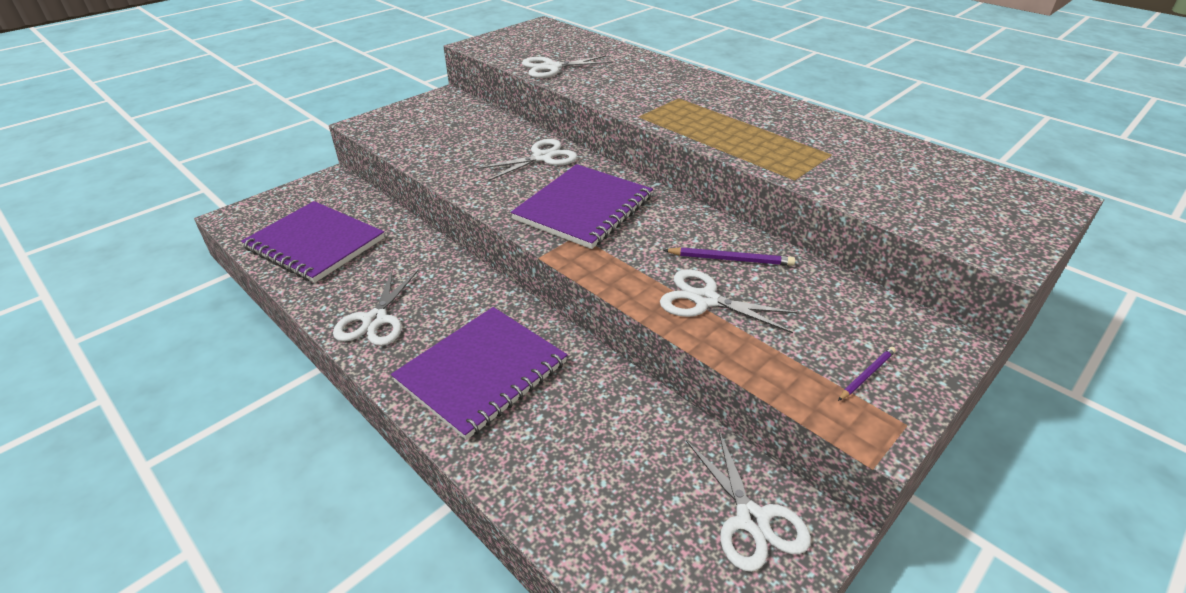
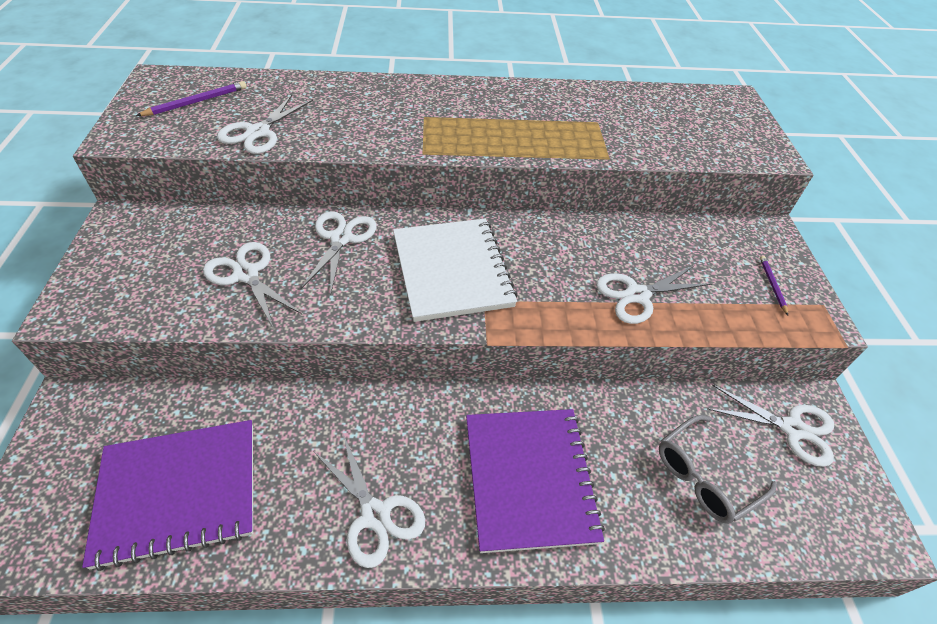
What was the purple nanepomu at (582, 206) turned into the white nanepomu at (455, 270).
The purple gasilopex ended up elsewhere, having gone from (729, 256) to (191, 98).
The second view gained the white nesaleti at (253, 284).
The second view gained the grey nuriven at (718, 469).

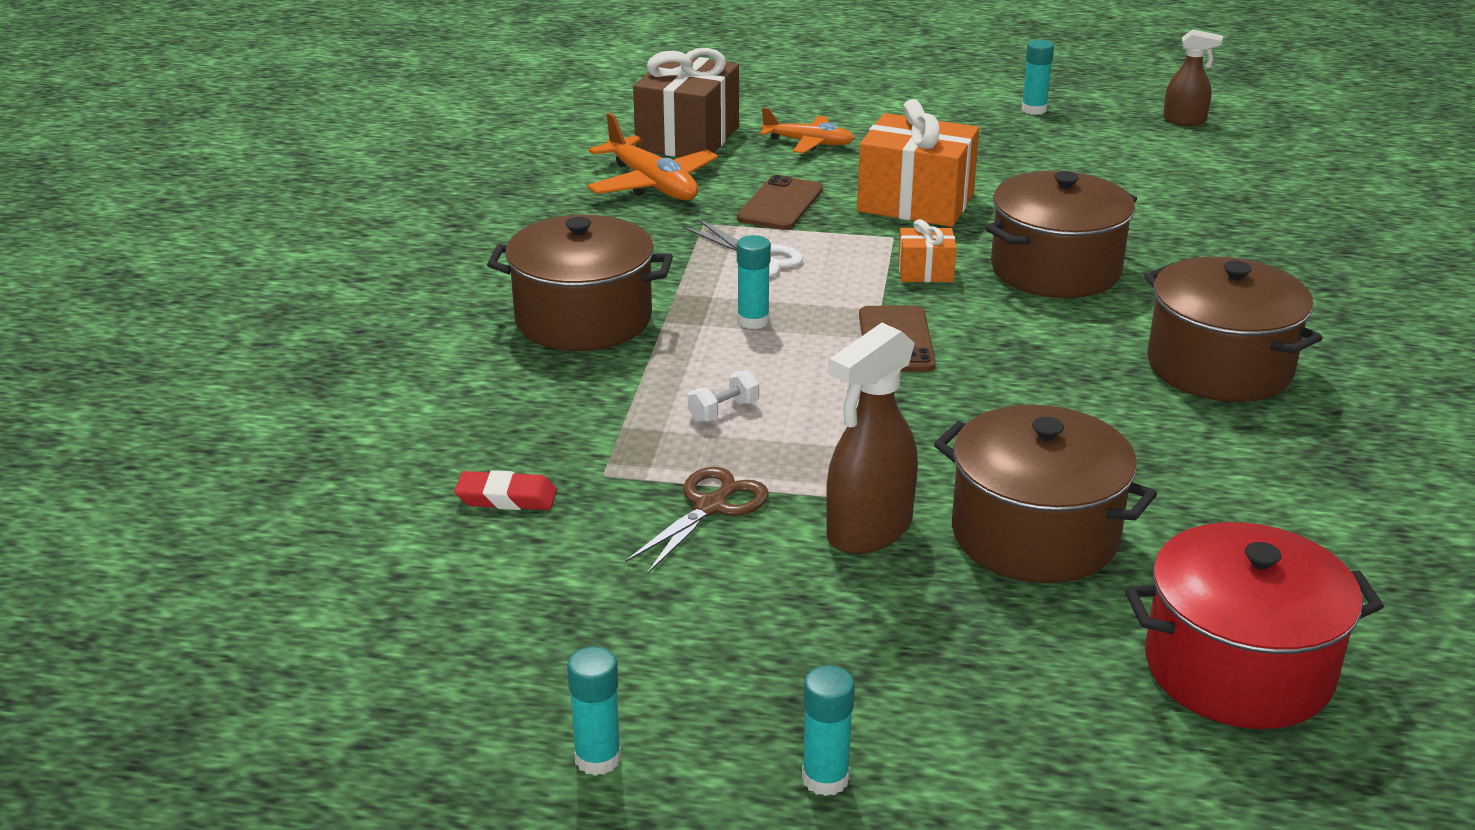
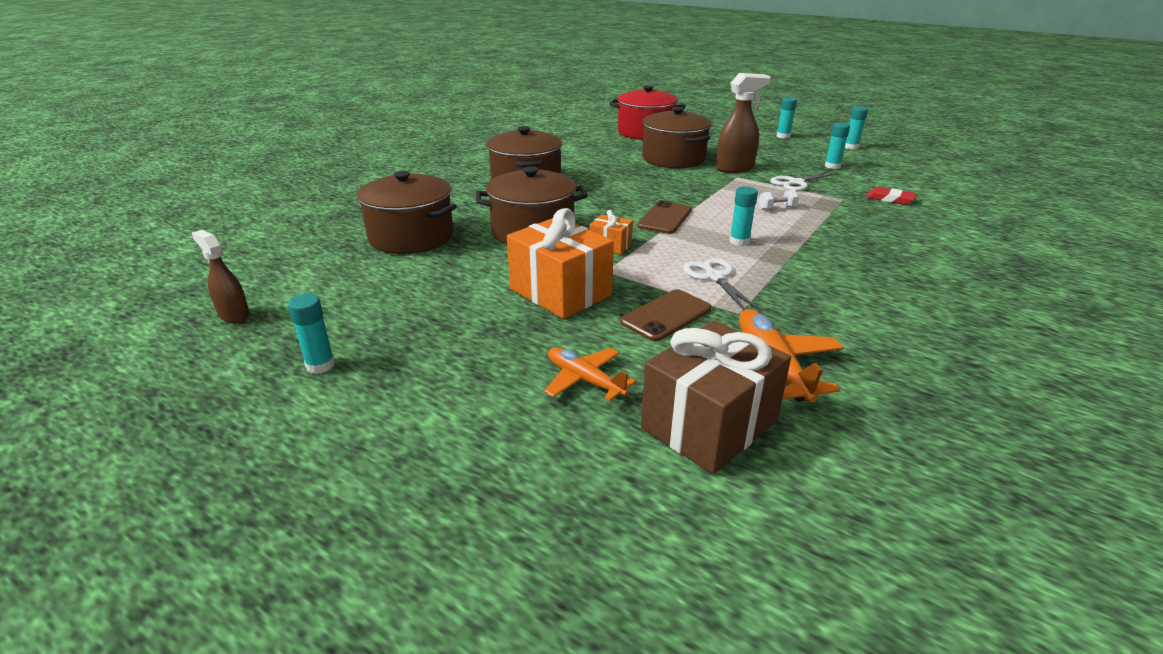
The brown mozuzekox ended up elsewhere, having gone from (580, 283) to (407, 212).
What was the brown nesaleti at (697, 520) turned into the white nesaleti at (803, 181).
The second view gained the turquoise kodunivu at (837, 145).

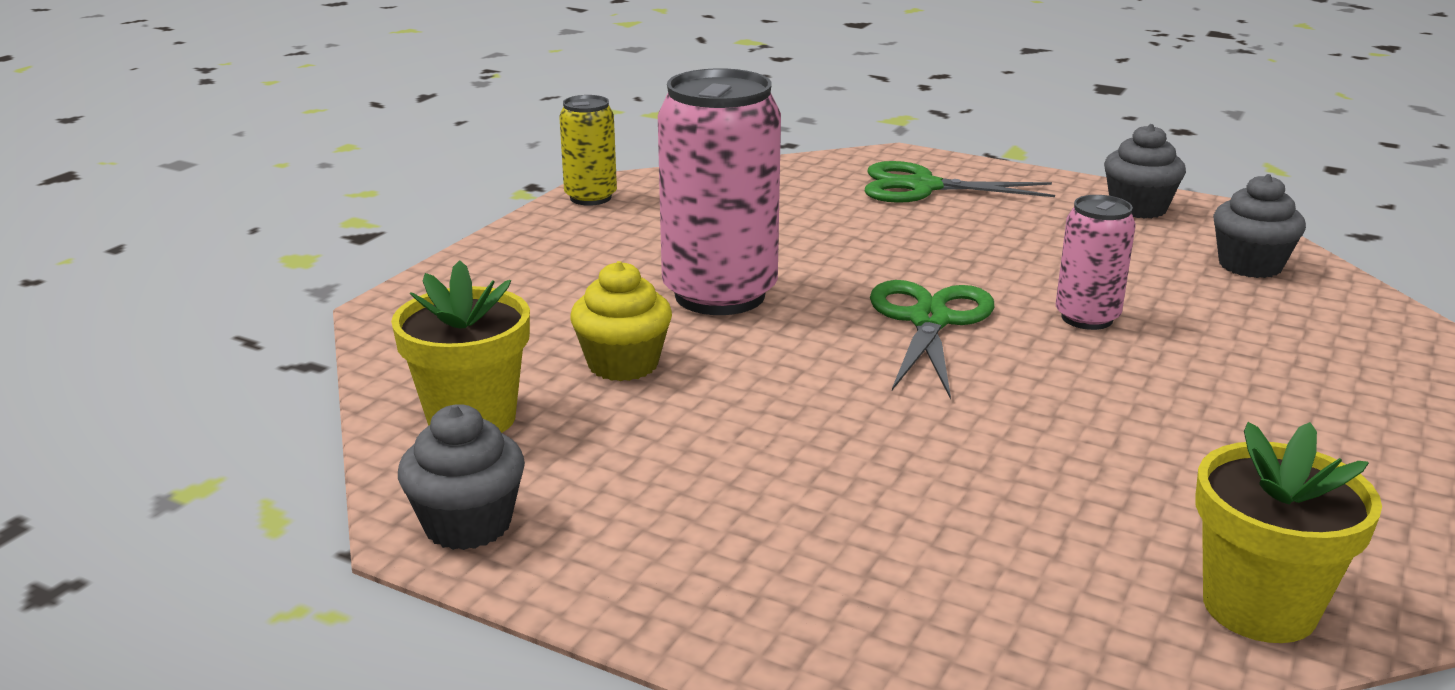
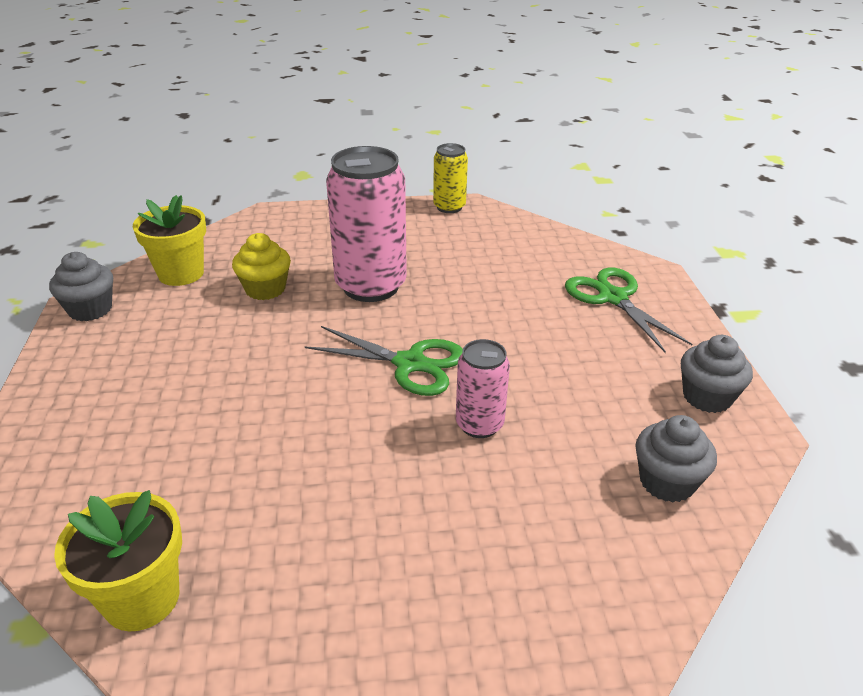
The green nesaleti at (932, 339) ended up facing another way, 45 degrees clockwise from before.

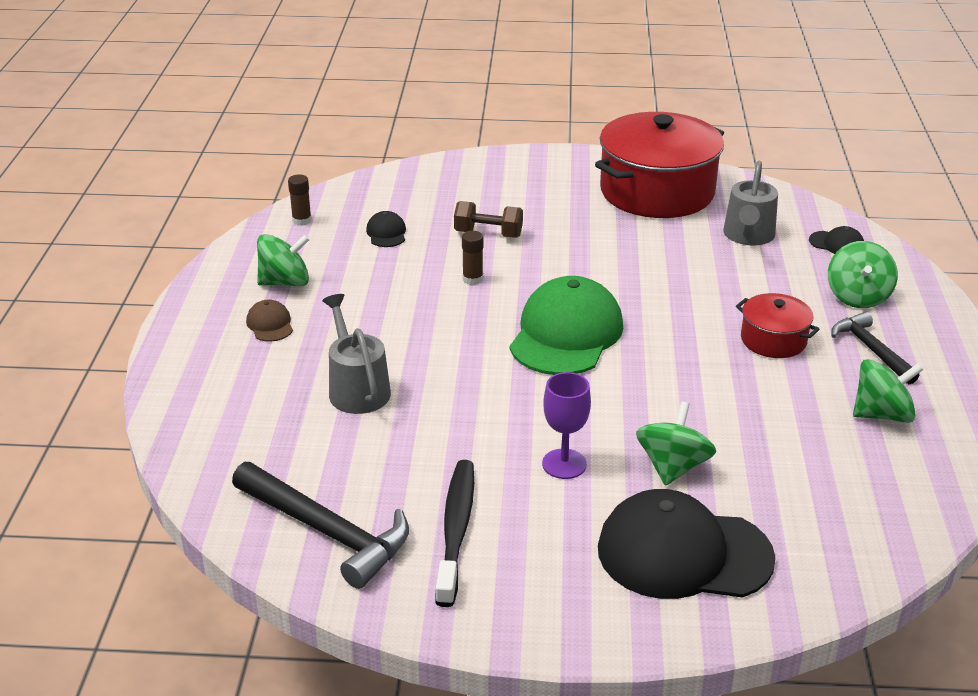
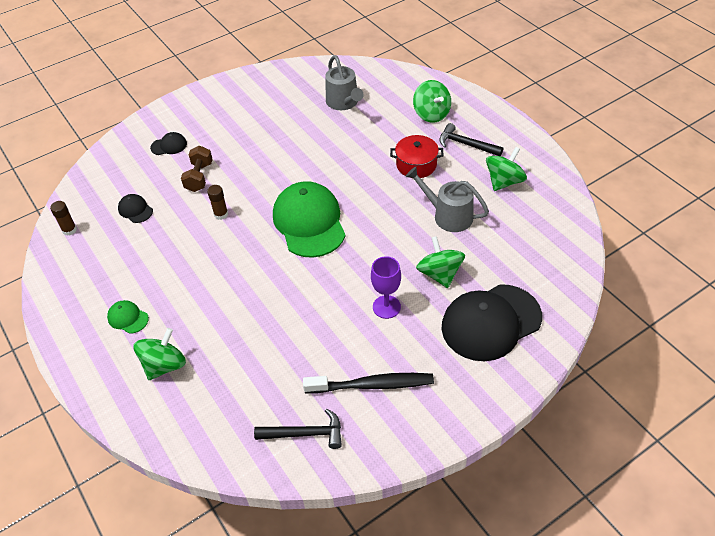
The second view lost the red mozuzekox at (659, 165).
The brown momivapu at (488, 219) ended up facing another way, 60 degrees counterclockwise from before.
The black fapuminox ended up elsewhere, having gone from (836, 240) to (168, 143).
The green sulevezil ended up elsewhere, having gone from (283, 260) to (159, 354).
The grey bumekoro ended up elsewhere, having gone from (356, 354) to (447, 199).
What was the brown fapuminox at (269, 321) turned into the green fapuminox at (128, 317).
The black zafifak at (454, 533) ended up facing another way, 120 degrees clockwise from before.
The size of the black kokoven at (320, 525) changed by a factor of 0.63.

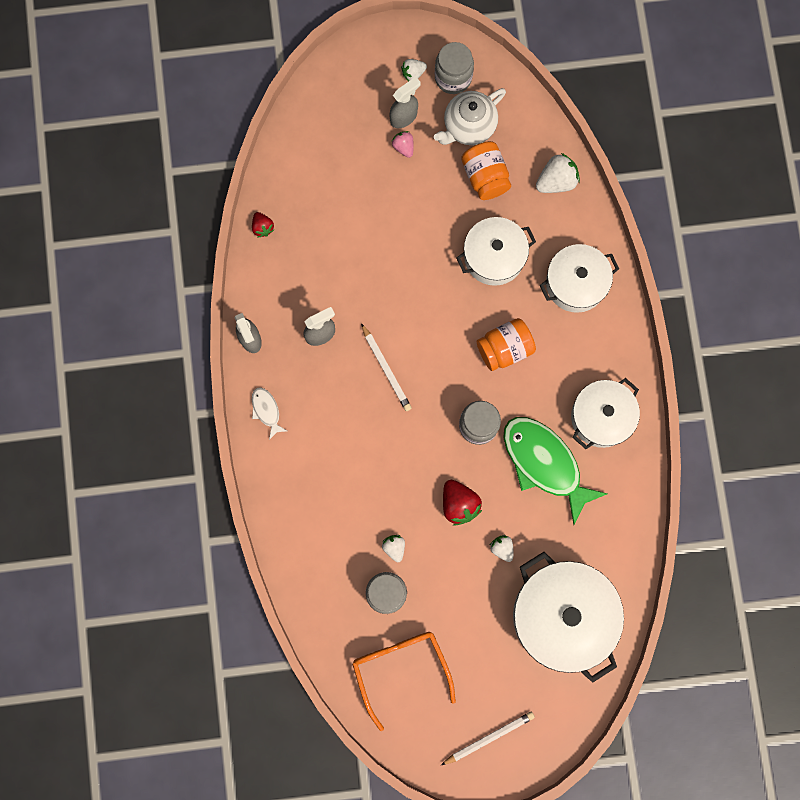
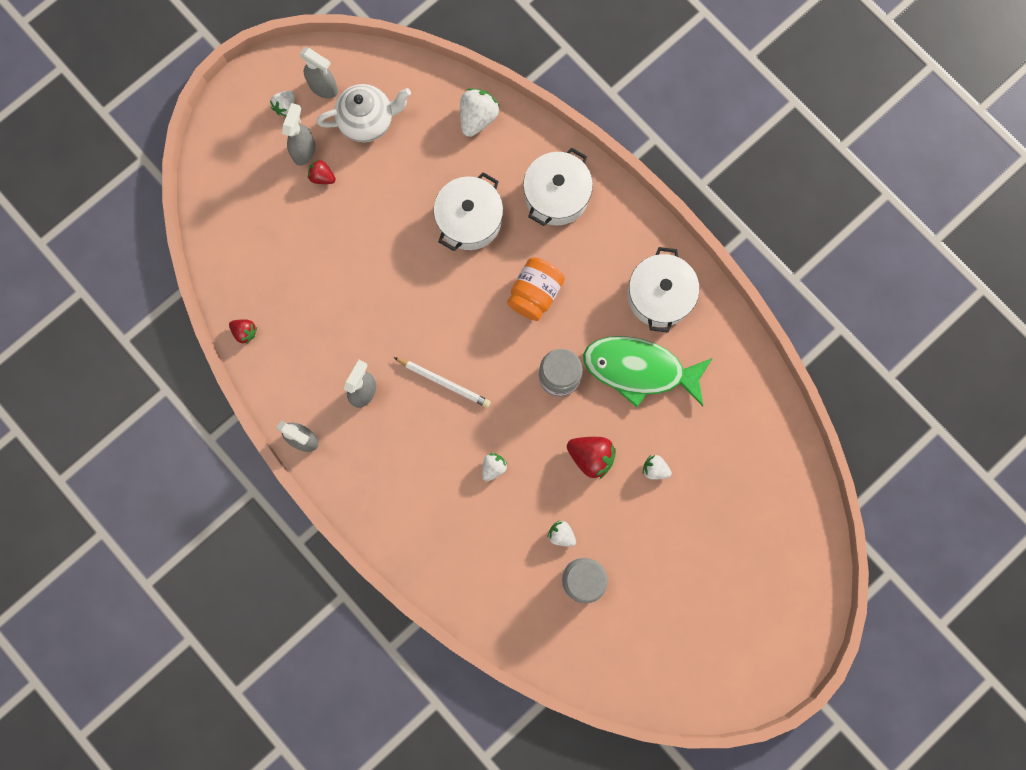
Where the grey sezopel stood at (454, 68), the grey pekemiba came to stand at (319, 73).
The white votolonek at (470, 116) ended up facing another way, 120 degrees counterclockwise from before.
What was the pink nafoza at (402, 144) turned into the red nafoza at (322, 172).
The second view lost the orange sezopel at (486, 170).
The second view lost the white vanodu at (269, 413).
The second view lost the white mozuzekox at (568, 617).
The second view lost the orange nuriven at (404, 681).
The second view lost the white gasilopex at (488, 738).
The second view gained the white nafoza at (495, 467).

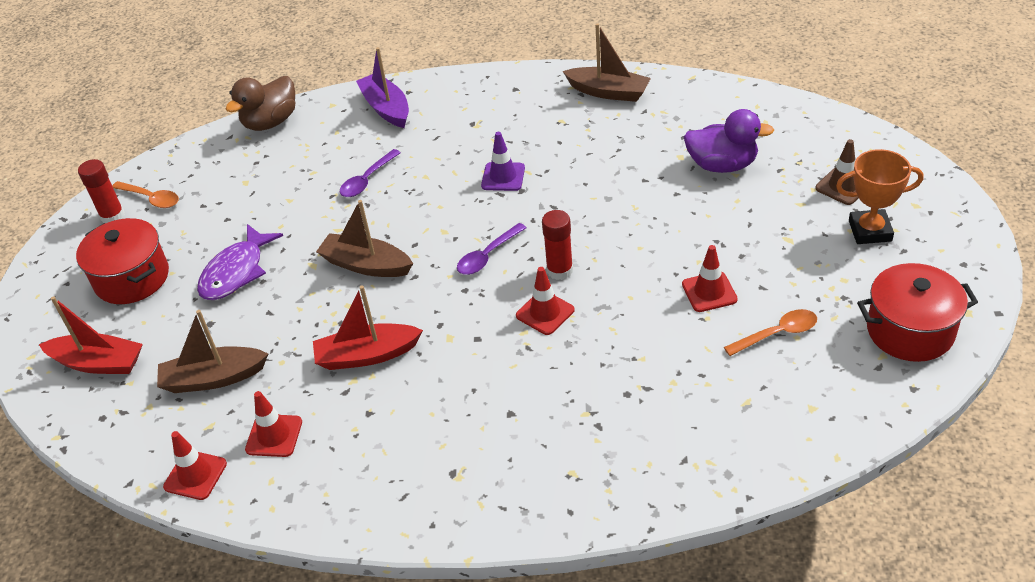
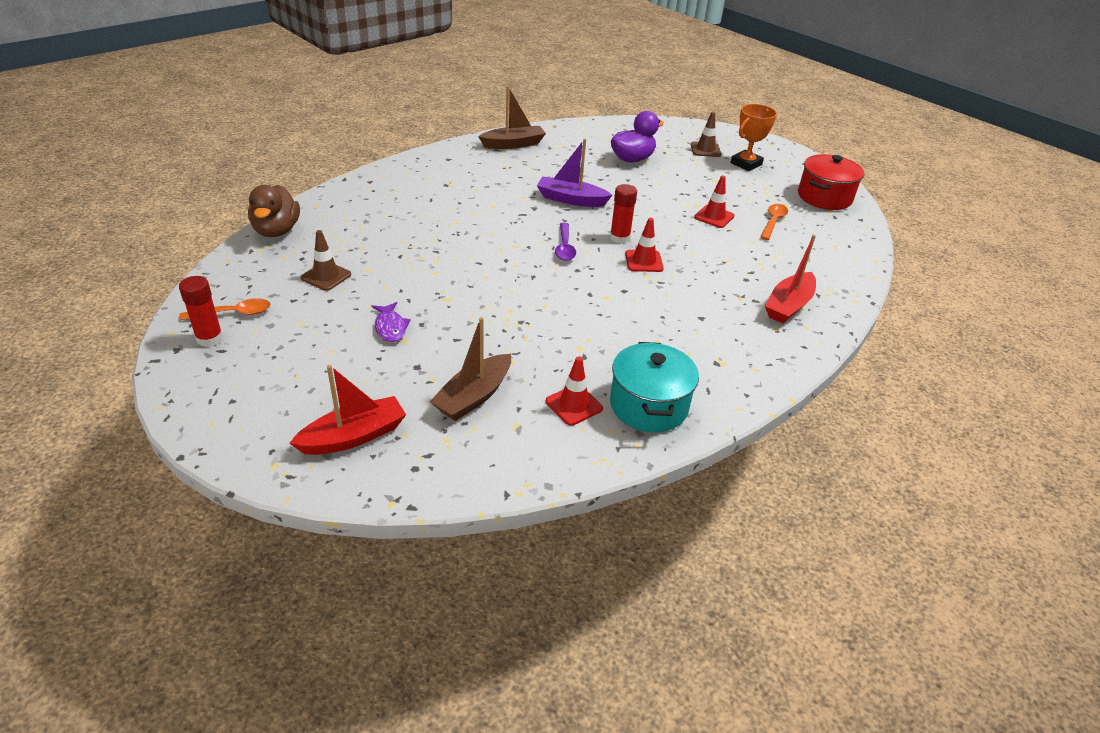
The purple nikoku ended up elsewhere, having gone from (382, 87) to (574, 173).
The second view lost the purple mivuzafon at (503, 161).
The second view lost the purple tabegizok at (370, 173).
The second view lost the brown nikoku at (364, 238).
The second view lost the red mozuzekox at (122, 261).
The size of the purple vanodu at (240, 262) changed by a factor of 0.63.
The red nikoku ended up elsewhere, having gone from (368, 327) to (790, 278).
The second view lost the red mivuzafon at (195, 465).
The second view gained the brown mivuzafon at (326, 260).
The second view gained the turquoise mozuzekox at (654, 387).

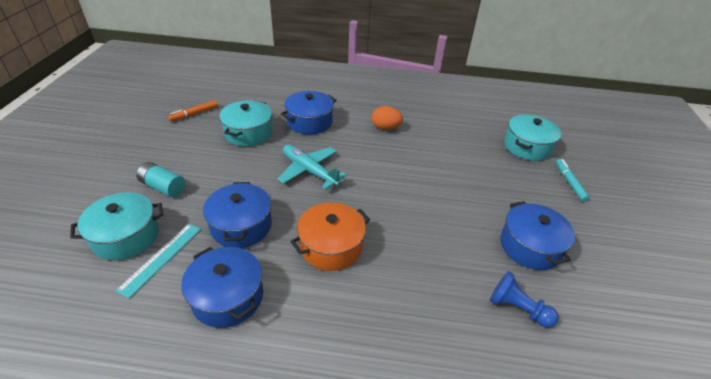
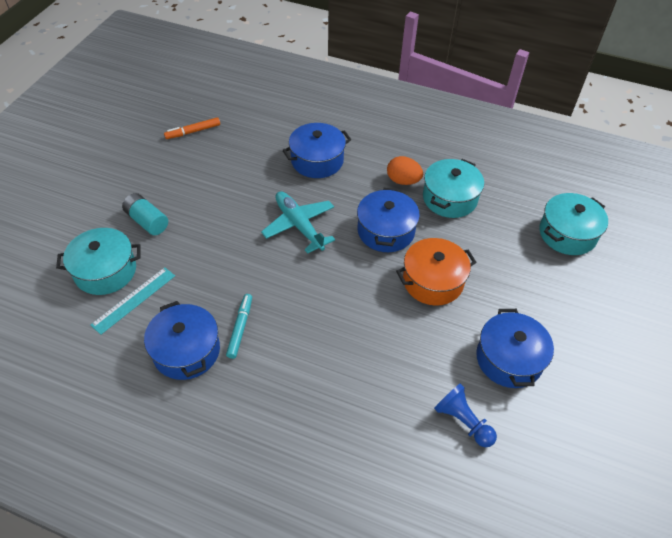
The turquoise mozuzekox ended up elsewhere, having gone from (245, 123) to (453, 188).
The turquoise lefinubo ended up elsewhere, having gone from (573, 180) to (239, 326).
The blue mozuzekox ended up elsewhere, having gone from (237, 215) to (388, 220).
The orange mozuzekox ended up elsewhere, having gone from (330, 236) to (436, 272).

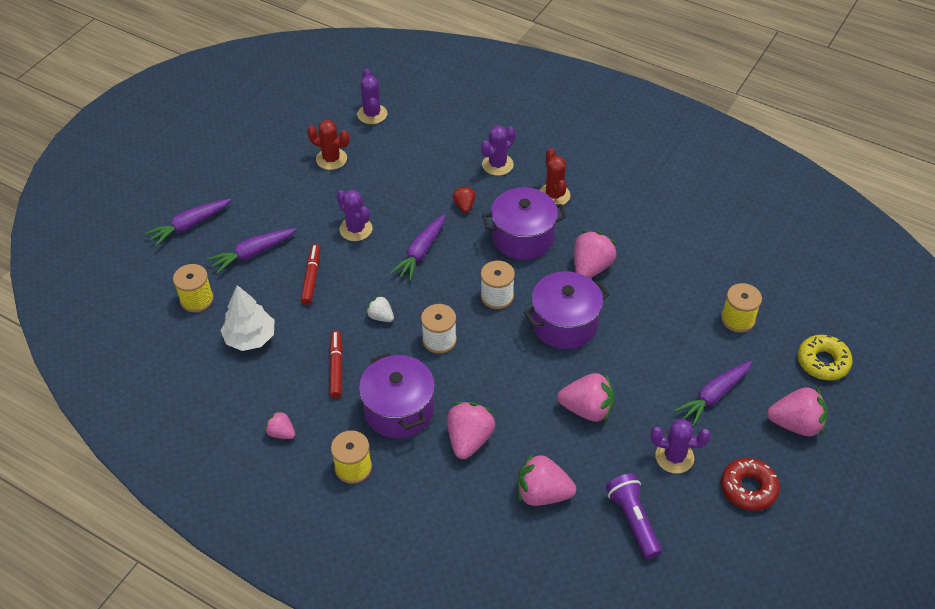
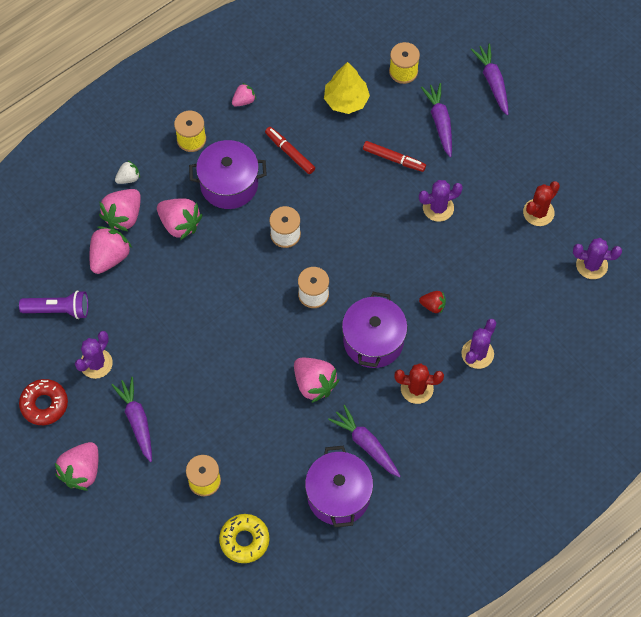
The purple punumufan at (498, 150) ended up facing another way, 60 degrees clockwise from before.
The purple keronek ended up elsewhere, having gone from (417, 247) to (364, 441).
The purple mozuzekox ended up elsewhere, having gone from (567, 310) to (339, 486).
What was the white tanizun at (247, 318) turned into the yellow tanizun at (347, 88).
The white nafoza ended up elsewhere, having gone from (380, 308) to (127, 172).
The red lefinubo at (336, 364) ended up facing another way, 150 degrees counterclockwise from before.
The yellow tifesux ended up elsewhere, having gone from (825, 357) to (244, 538).
The pink nafoza ended up elsewhere, having gone from (585, 397) to (120, 210).

